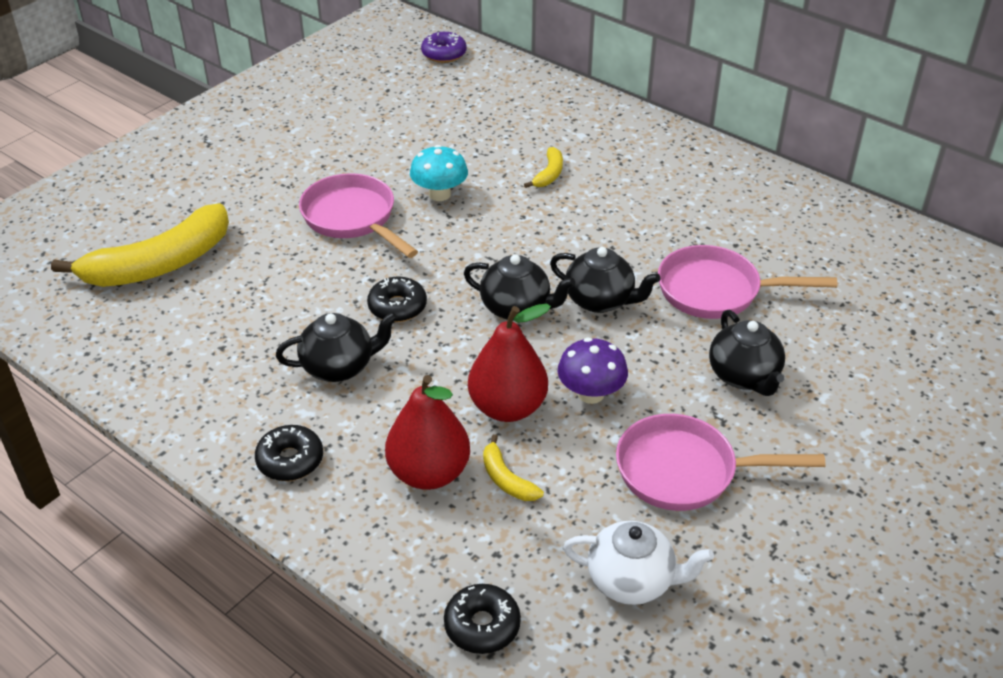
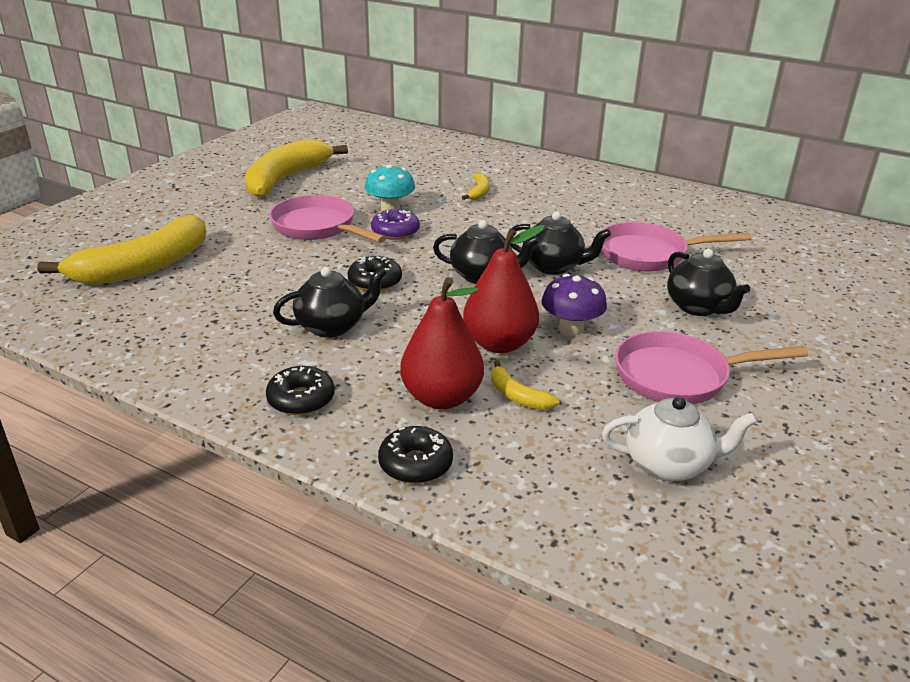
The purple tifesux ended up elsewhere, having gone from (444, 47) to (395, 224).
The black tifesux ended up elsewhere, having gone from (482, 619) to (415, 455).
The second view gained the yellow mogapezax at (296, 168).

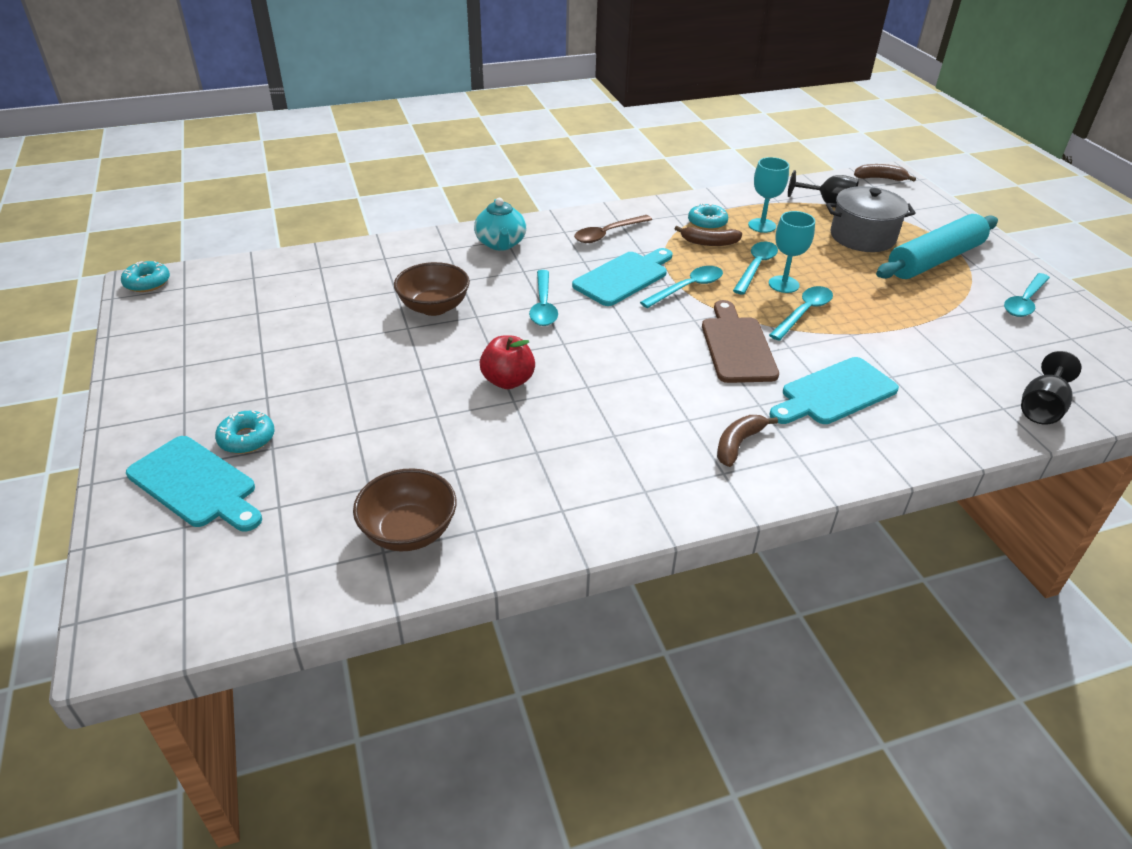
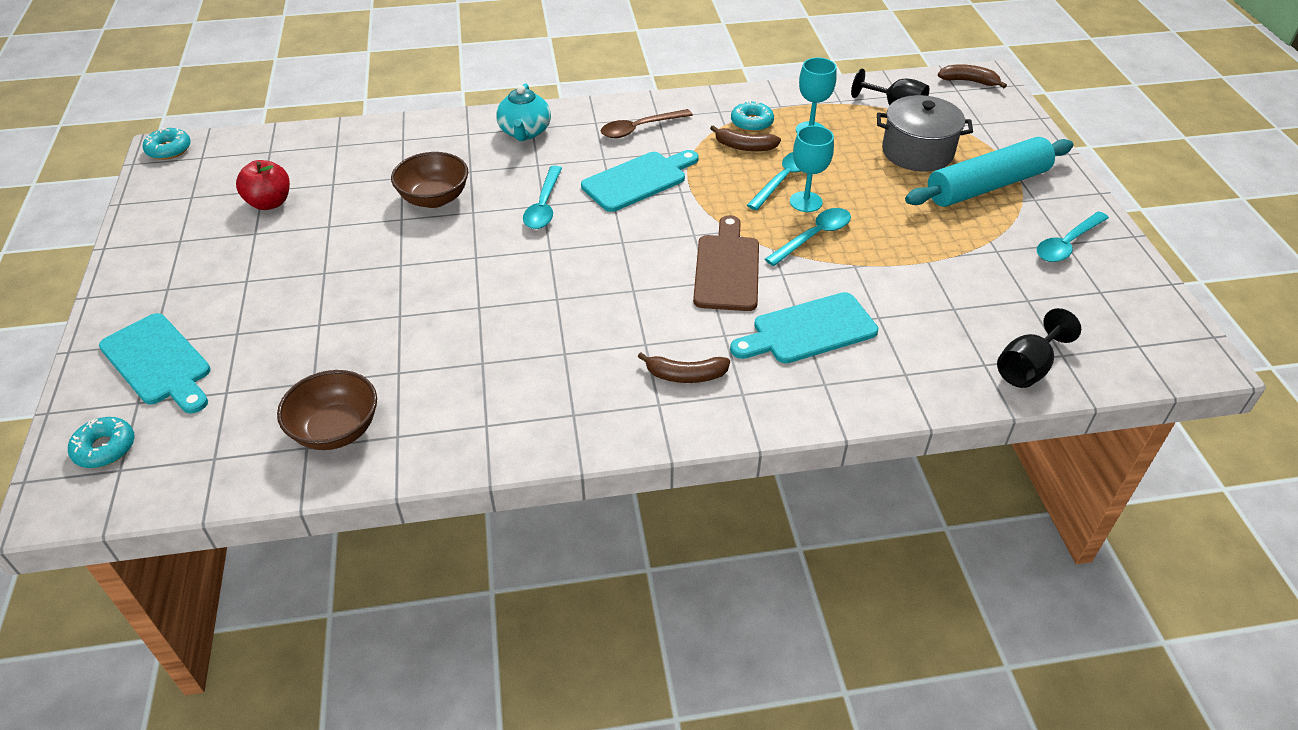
The second view lost the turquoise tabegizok at (681, 287).
The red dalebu ended up elsewhere, having gone from (507, 362) to (263, 185).
The turquoise tifesux ended up elsewhere, having gone from (245, 432) to (101, 442).
The brown mogapezax at (747, 441) ended up facing another way, 135 degrees counterclockwise from before.

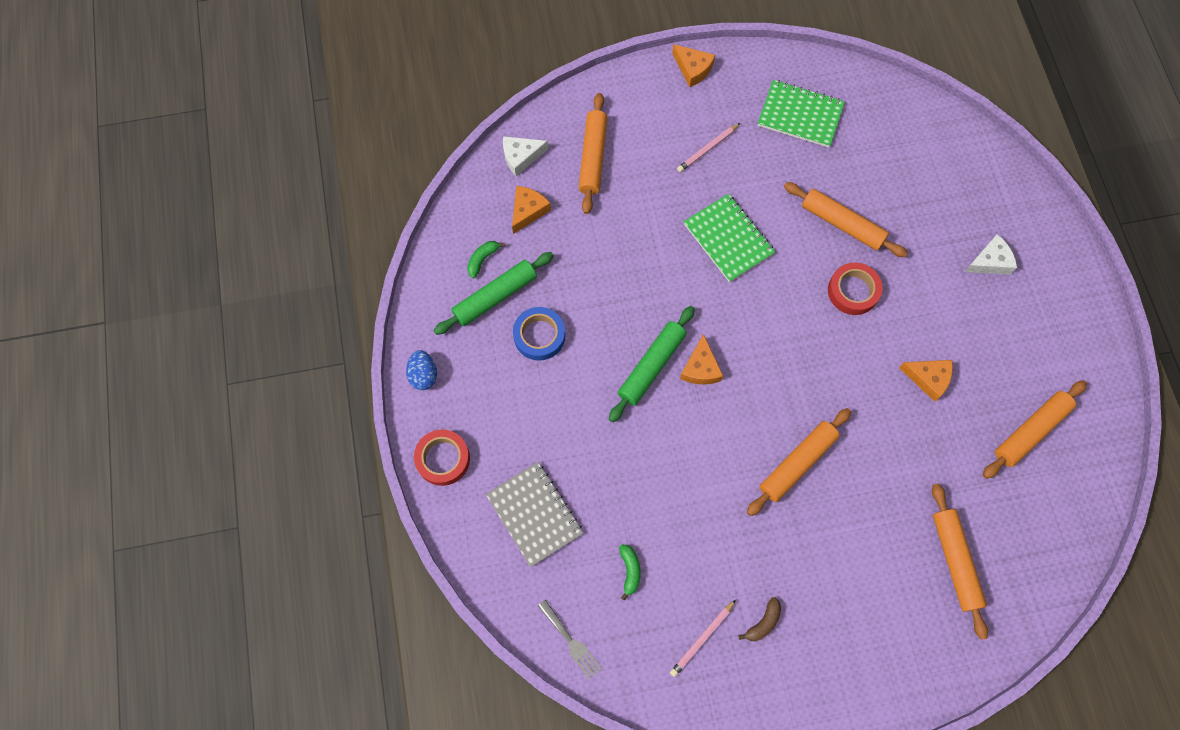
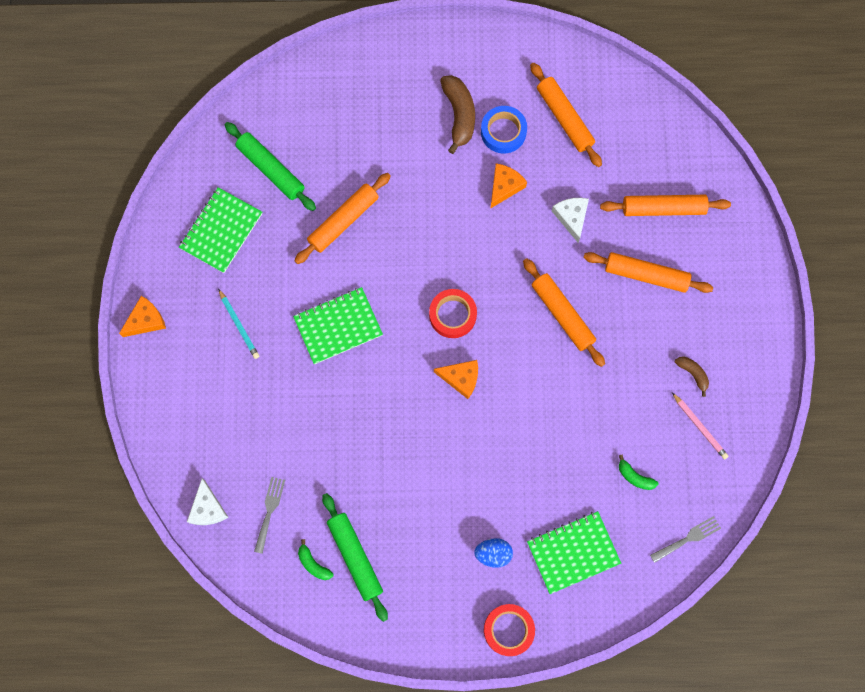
The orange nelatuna ended up elsewhere, having gone from (593, 153) to (648, 272).
What was the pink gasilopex at (708, 147) turned into the turquoise gasilopex at (238, 324).
Where the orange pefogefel stood at (531, 210), the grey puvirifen came to stand at (269, 515).
The white pefogefel ended up elsewhere, having gone from (990, 254) to (570, 220).
The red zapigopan ended up elsewhere, having gone from (855, 288) to (453, 313).
The green nelatuna ended up elsewhere, having gone from (652, 364) to (270, 166).
The blue zapigopan ended up elsewhere, having gone from (539, 334) to (504, 130).
The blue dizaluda ended up elsewhere, having gone from (421, 370) to (493, 553).
What was the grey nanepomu at (534, 514) turned into the green nanepomu at (574, 552).
The green mogapezax at (630, 573) ended up facing another way, 150 degrees counterclockwise from before.
The second view gained the brown mogapezax at (457, 114).

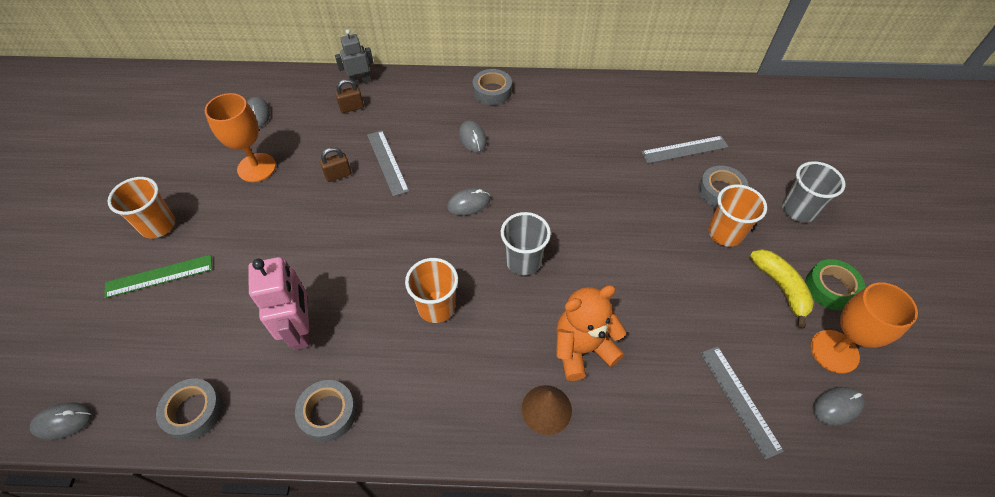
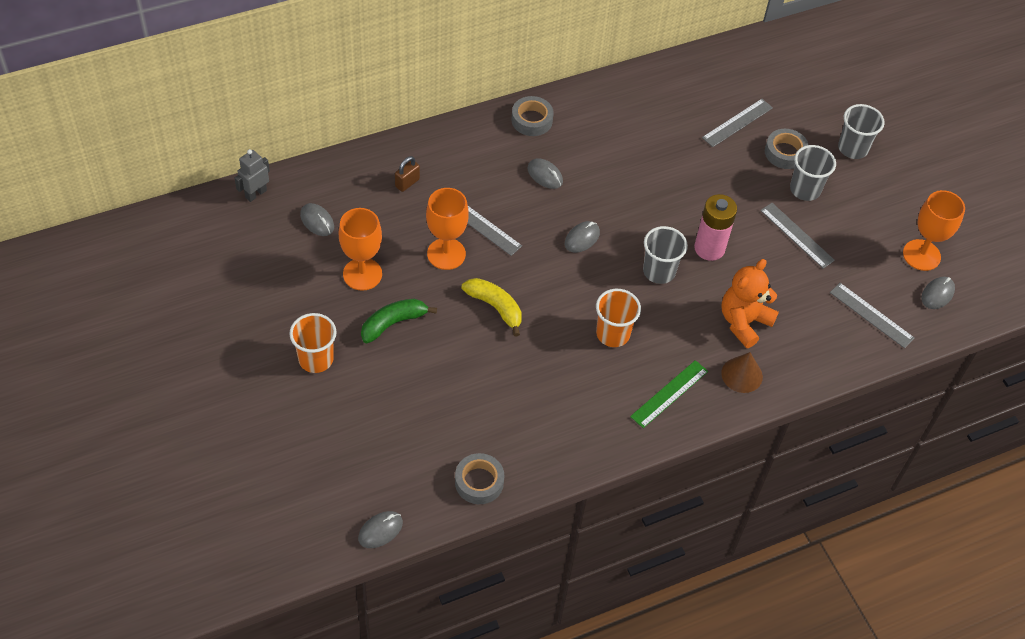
The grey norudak ended up elsewhere, having gone from (354, 57) to (252, 175).
Where the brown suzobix stood at (336, 164), the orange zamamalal came to stand at (447, 229).
What was the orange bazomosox at (737, 215) turned into the grey bazomosox at (813, 173).
The yellow mogapezax ended up elsewhere, having gone from (782, 288) to (492, 307).
The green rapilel ended up elsewhere, having gone from (158, 276) to (669, 394).
The second view lost the pink norudak at (279, 303).
The second view lost the green zapigopan at (835, 284).
The second view lost the grey zapigopan at (326, 411).
The second view gained the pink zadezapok at (715, 227).
The second view gained the grey rapilel at (797, 236).
The second view gained the green mogapezax at (399, 321).

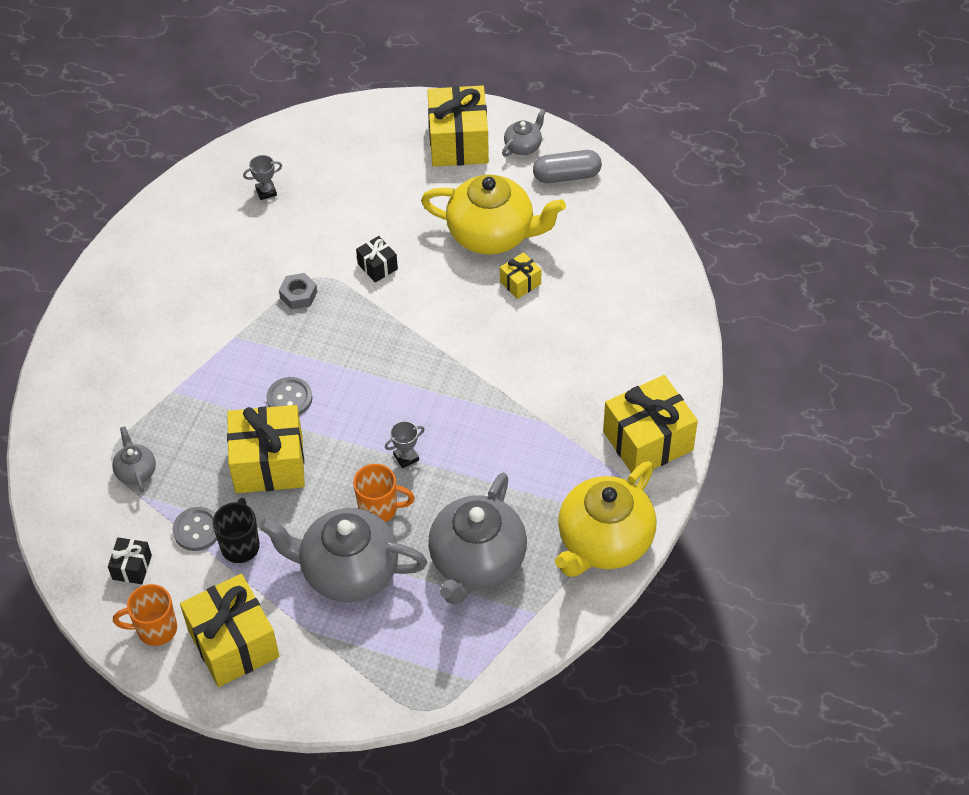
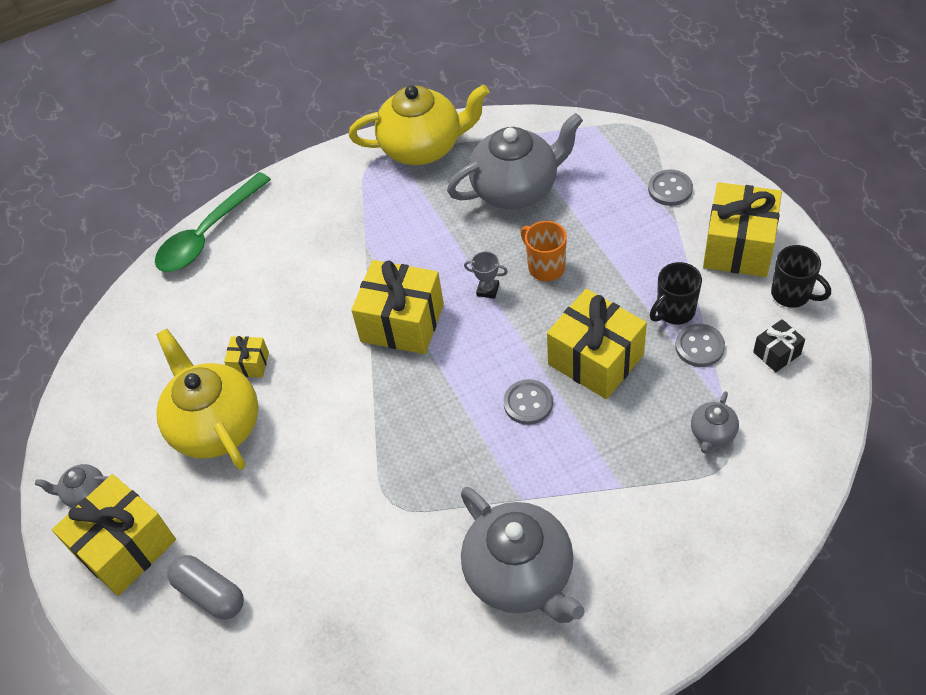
The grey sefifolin ended up elsewhere, having gone from (567, 166) to (206, 587).
The second view lost the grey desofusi at (262, 177).
The second view lost the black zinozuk at (377, 259).
The second view lost the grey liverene at (298, 291).
The yellow zinozuk ended up elsewhere, having gone from (650, 424) to (397, 307).
The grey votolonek ended up elsewhere, having gone from (343, 555) to (523, 555).
What was the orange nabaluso at (145, 615) turned into the black nabaluso at (801, 276).
The second view gained the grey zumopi at (670, 187).
The second view gained the green tabegizok at (213, 222).

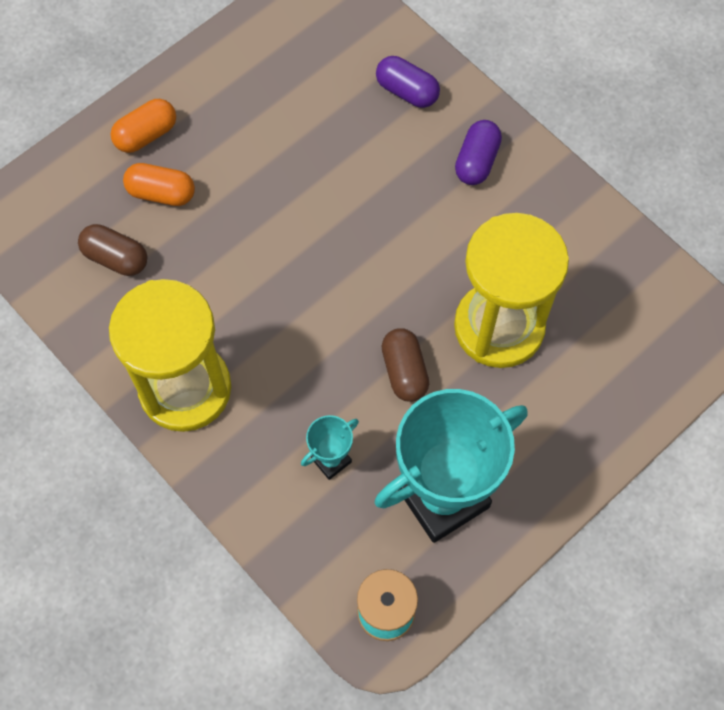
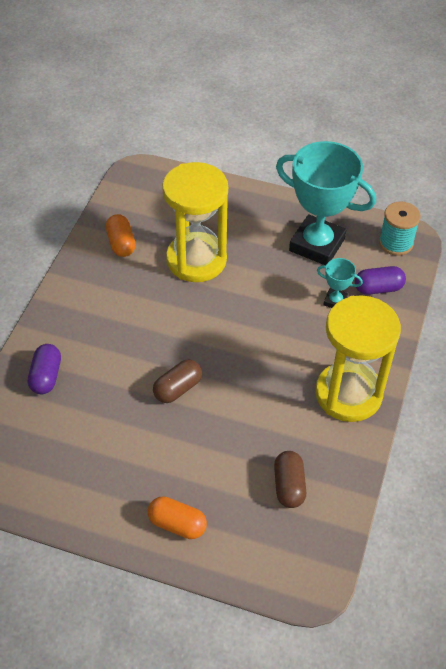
The purple sefifolin ended up elsewhere, having gone from (478, 152) to (380, 280).
The orange sefifolin ended up elsewhere, having gone from (159, 184) to (121, 235).
The brown sefifolin ended up elsewhere, having gone from (405, 365) to (177, 381).

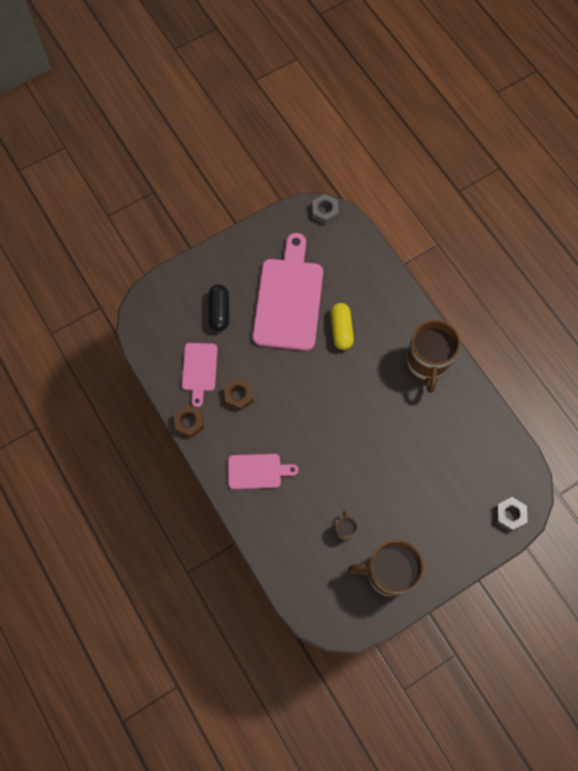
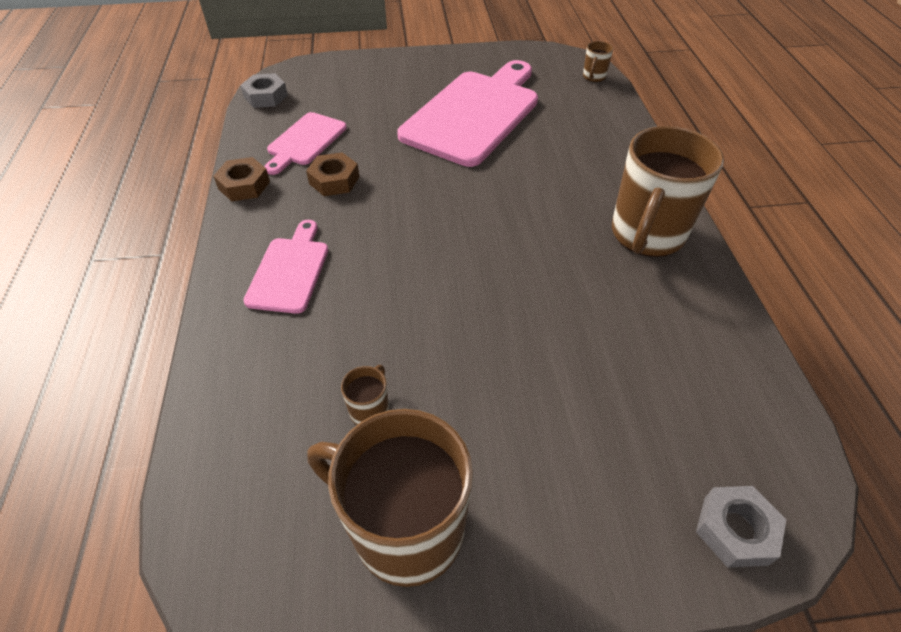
The grey liverene ended up elsewhere, having gone from (325, 209) to (264, 90).
The second view lost the black sefifolin at (218, 307).
The second view lost the yellow sefifolin at (342, 326).
The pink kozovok at (263, 471) ended up facing another way, 105 degrees counterclockwise from before.
The second view gained the brown nabaluso at (598, 61).

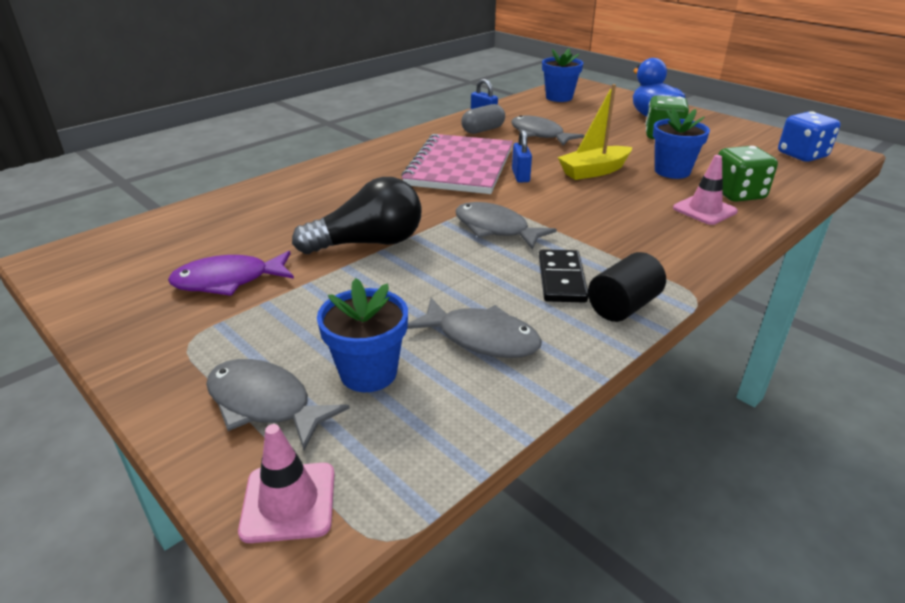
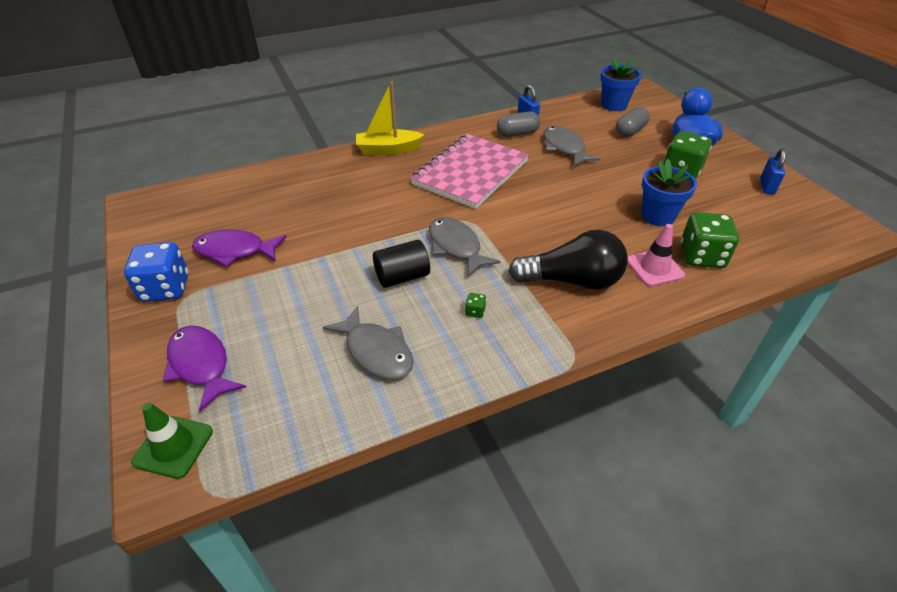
The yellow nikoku ended up elsewhere, having gone from (595, 132) to (390, 118).
The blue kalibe ended up elsewhere, having gone from (809, 136) to (156, 272).
The blue suzobix ended up elsewhere, having gone from (522, 156) to (773, 171).
The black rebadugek ended up elsewhere, having gone from (357, 215) to (568, 259).
Where the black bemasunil stood at (563, 276), the green kalibe came to stand at (475, 305).
The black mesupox ended up elsewhere, having gone from (627, 287) to (401, 264).
The second view lost the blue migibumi at (362, 335).
What was the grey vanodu at (278, 404) turned into the purple vanodu at (204, 369).
What was the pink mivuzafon at (286, 483) turned into the green mivuzafon at (172, 441).
The second view gained the grey sefifolin at (633, 121).

